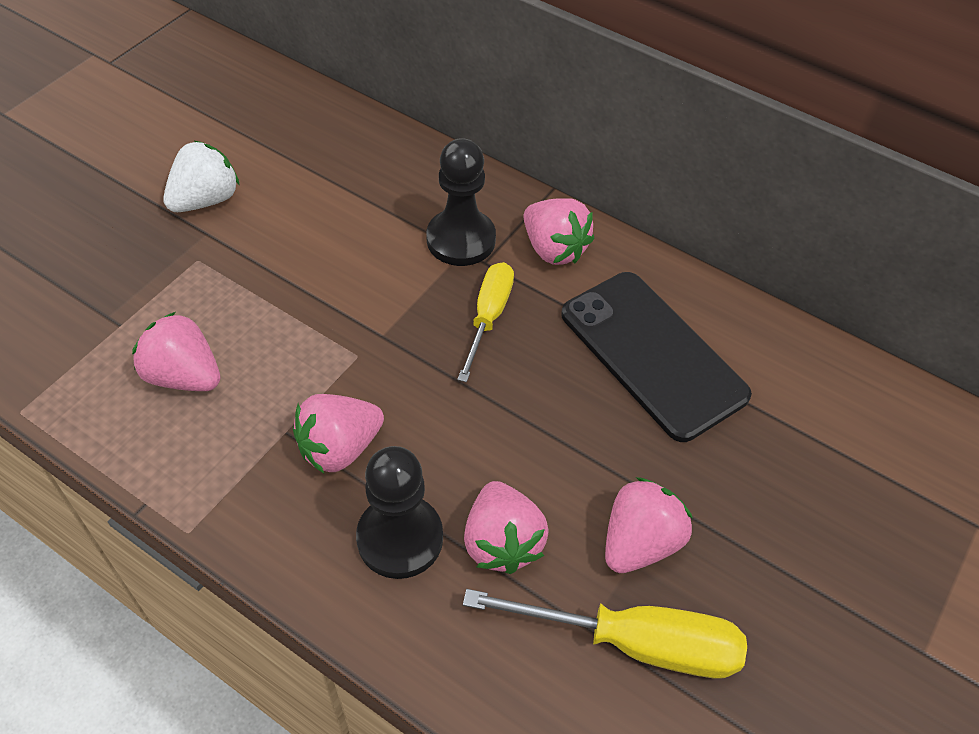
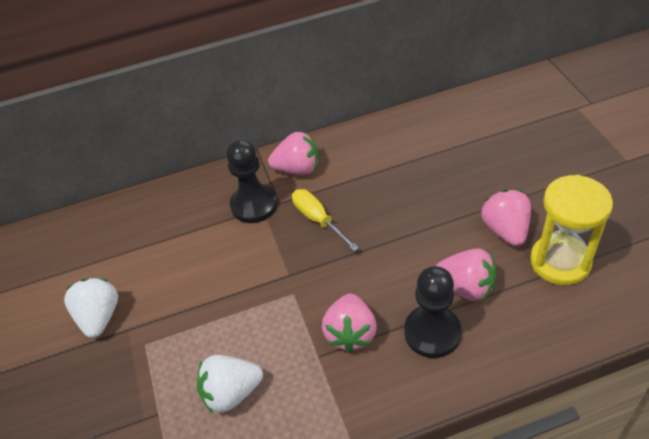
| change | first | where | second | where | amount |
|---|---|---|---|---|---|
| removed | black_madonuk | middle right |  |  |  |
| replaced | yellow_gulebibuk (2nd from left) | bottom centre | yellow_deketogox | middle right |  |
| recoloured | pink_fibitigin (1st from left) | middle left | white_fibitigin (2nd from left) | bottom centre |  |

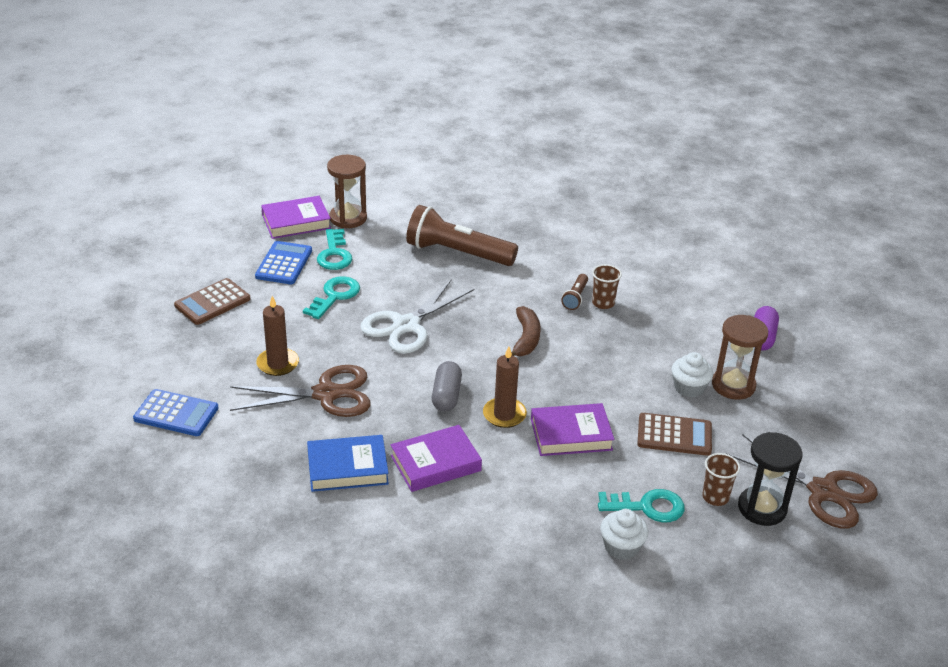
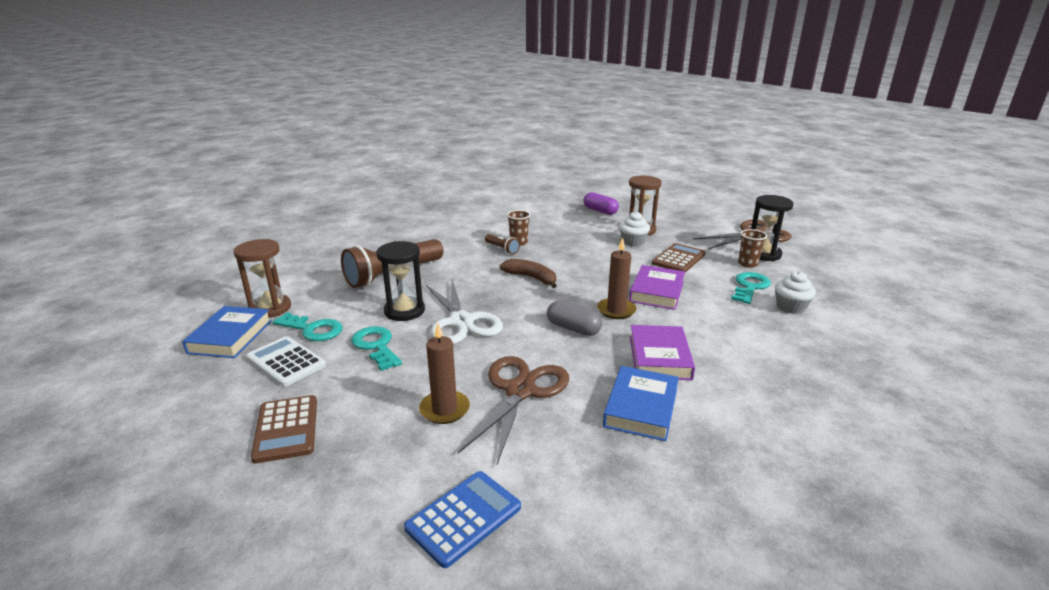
| change | first | where | second | where | amount |
|---|---|---|---|---|---|
| added |  |  | black_deketogox (1st from left) | centre |  |
| recoloured | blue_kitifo (2nd from left) | middle left | white_kitifo | middle left |  |
| recoloured | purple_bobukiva (1st from left) | top left | blue_bobukiva (1st from left) | middle left |  |

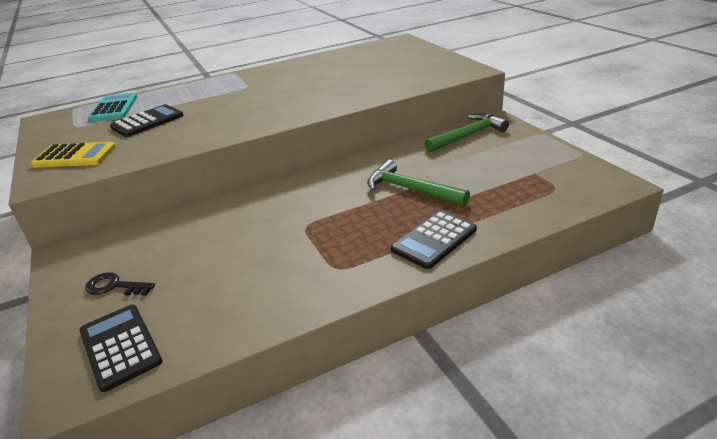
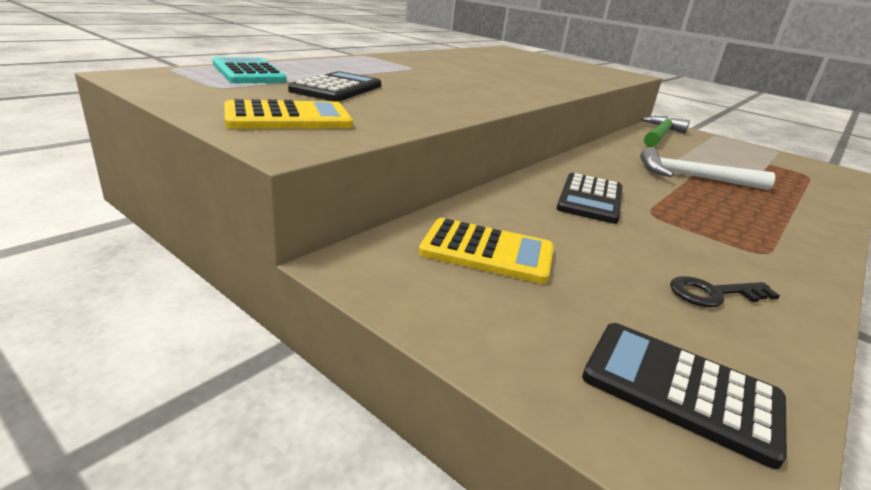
| change | first | where | second | where | amount |
|---|---|---|---|---|---|
| added |  |  | yellow_kitifo (2nd from left) | centre |  |
| moved | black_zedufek | middle left |  | middle right |  |
| moved | black_kitifo (3rd from left in the first image) | centre | black_kitifo (2nd from left) | middle right |  |
| recoloured | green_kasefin (1st from left) | centre | white_kasefin | middle right |  |

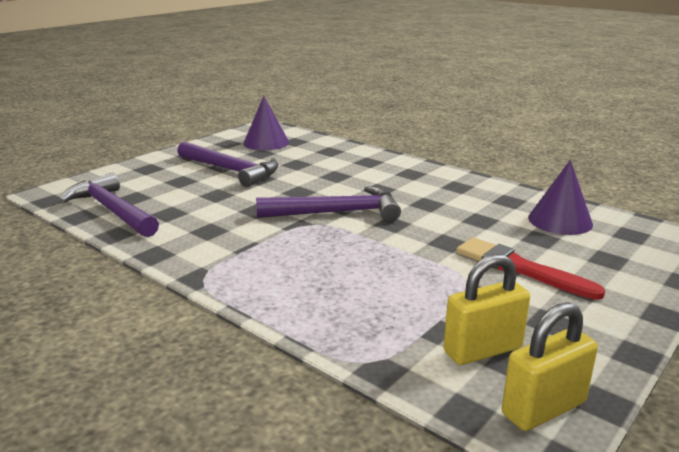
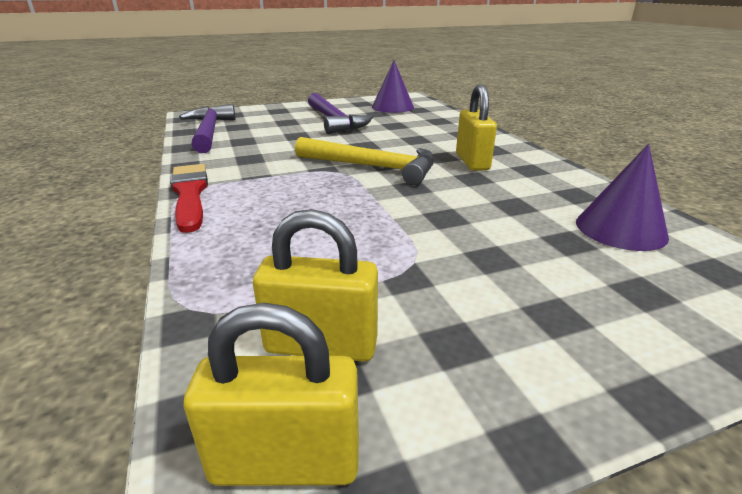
| change | first | where | second | where | amount |
|---|---|---|---|---|---|
| added |  |  | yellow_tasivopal (3rd from left) | top centre |  |
| moved | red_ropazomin | middle right |  | middle left |  |
| recoloured | purple_kasefin (3rd from left) | centre | yellow_kasefin | top centre |  |

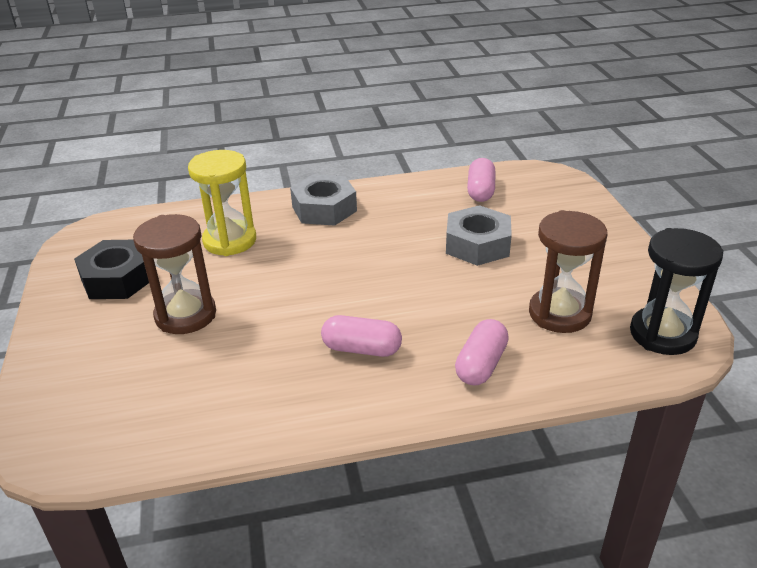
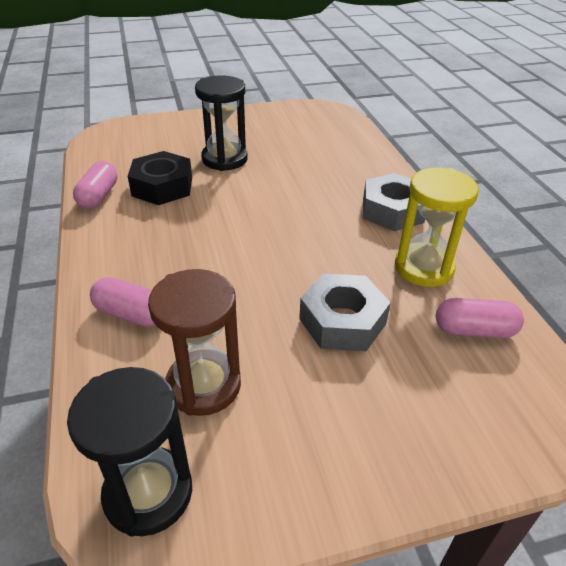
| change | first | where | second | where | amount |
|---|---|---|---|---|---|
| moved | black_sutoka | middle left |  | top left |  |
| moved | yellow_deketogox | middle left |  | middle right |  |
| moved | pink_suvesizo (1st from left) | centre |  | top left |  |
| recoloured | brown_deketogox (1st from left) | middle left | black_deketogox (2nd from left) | top centre |  |

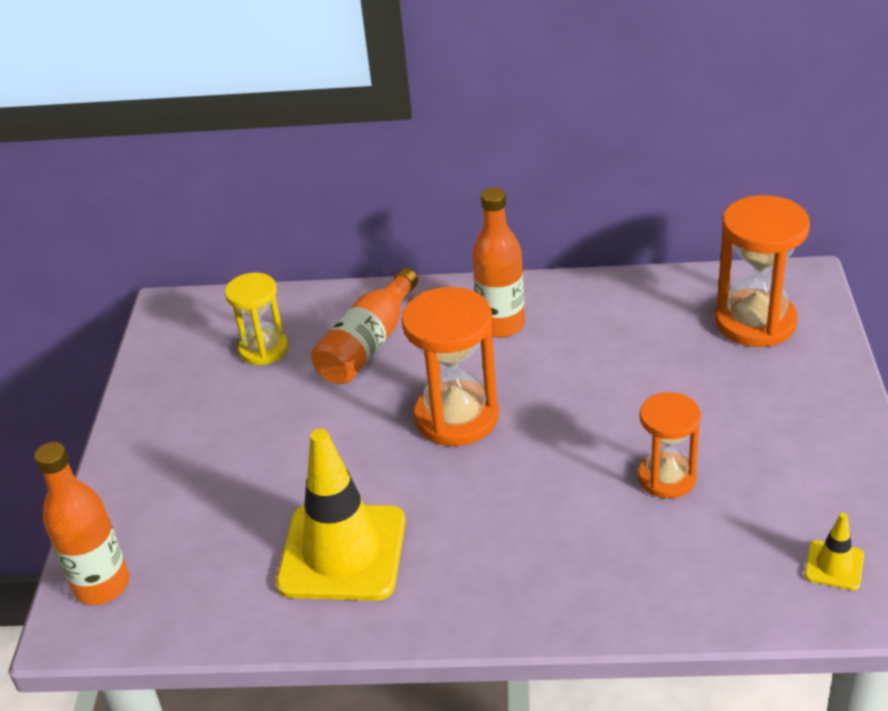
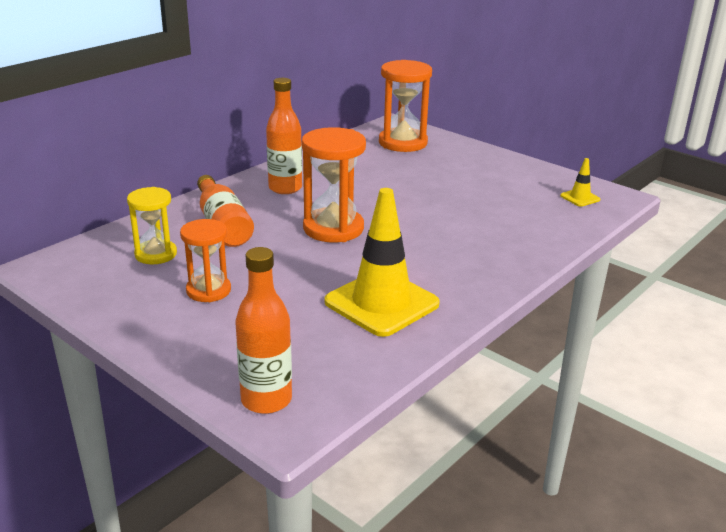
| change | first | where | second | where | amount |
|---|---|---|---|---|---|
| moved | orange_deketogox (2nd from left in the first image) | middle right | orange_deketogox (1st from left) | middle left |  |

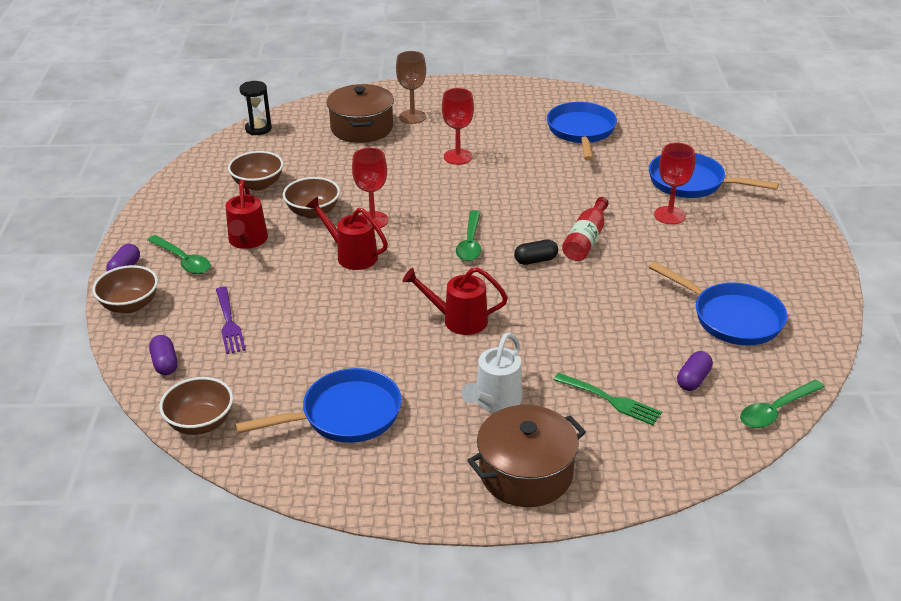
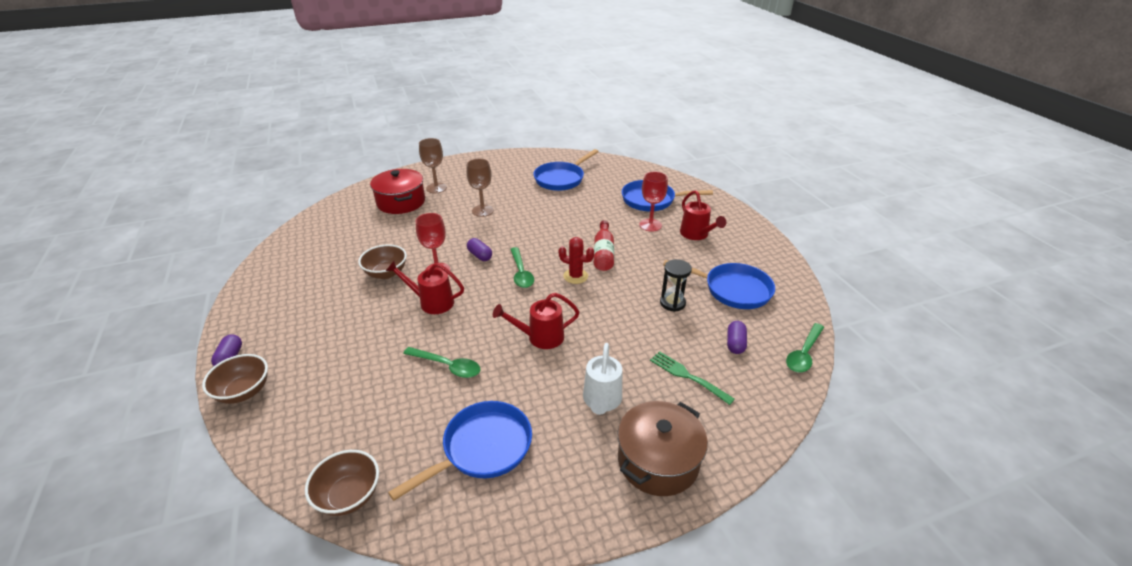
| change | first | where | second | where | amount |
|---|---|---|---|---|---|
| removed | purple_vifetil | middle left |  |  |  |
| removed | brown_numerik (3rd from left) | top left |  |  |  |
| moved | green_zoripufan (1st from left) | middle left |  | centre |  |
| moved | purple_suvesizo (2nd from left) | middle left |  | centre |  |
| moved | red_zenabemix (1st from left in the first image) | middle left | red_zenabemix (3rd from left) | centre |  |
| moved | black_deketogox | top left |  | centre |  |
| replaced | black_suvesizo | centre | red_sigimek | centre |  |
| recoloured | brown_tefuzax (1st from left) | top centre | red_tefuzax | centre |  |
| recoloured | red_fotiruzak (2nd from left) | top centre | brown_fotiruzak (2nd from left) | top centre |  |
| turned | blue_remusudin (2nd from left) | top centre |  | top centre | 120 degrees counterclockwise |
| turned | green_vifetil | middle right |  | bottom centre | 150 degrees counterclockwise |

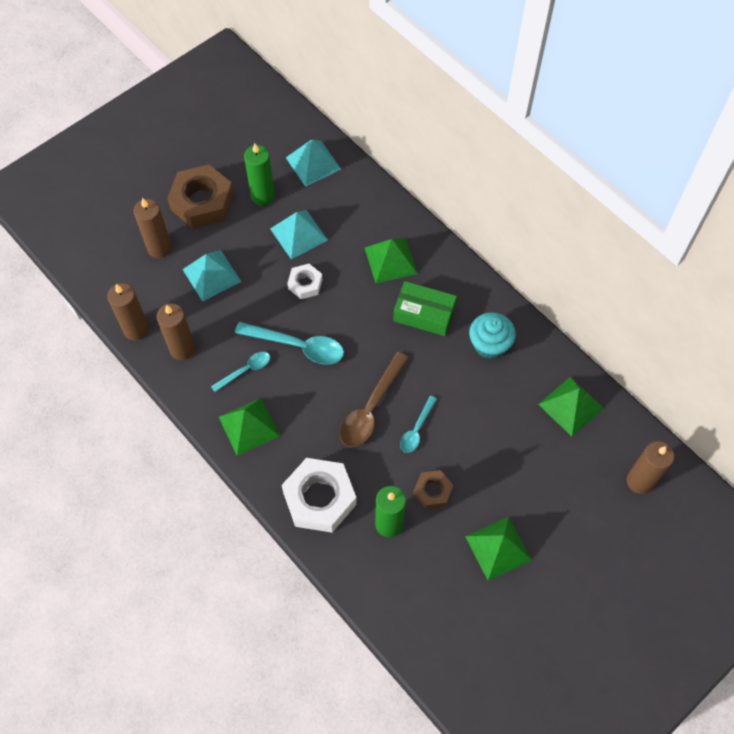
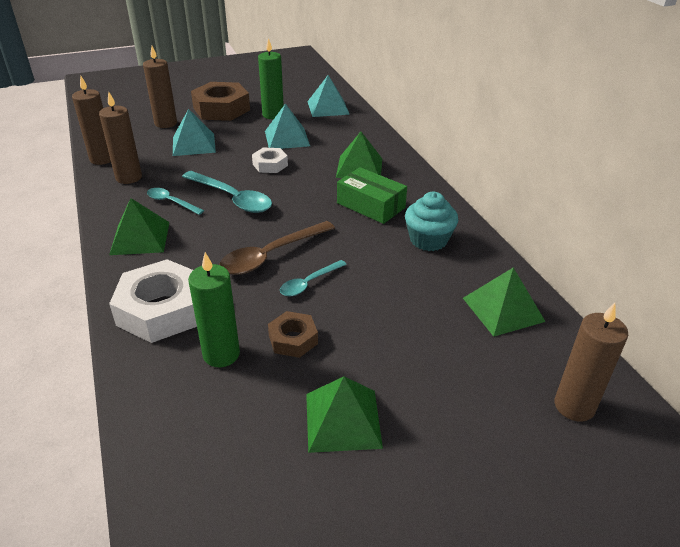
| change | first | where | second | where | amount |
|---|---|---|---|---|---|
| turned | turquoise_zoripufan (1st from left) | middle left |  | middle left | 135 degrees counterclockwise |

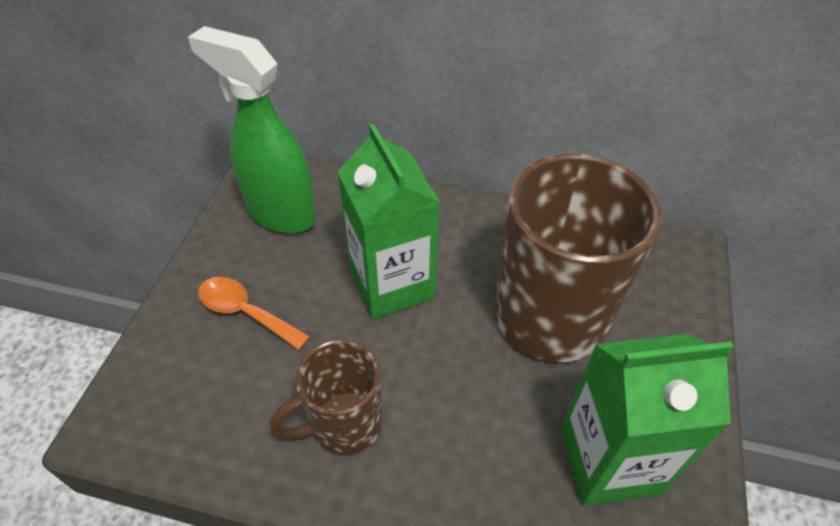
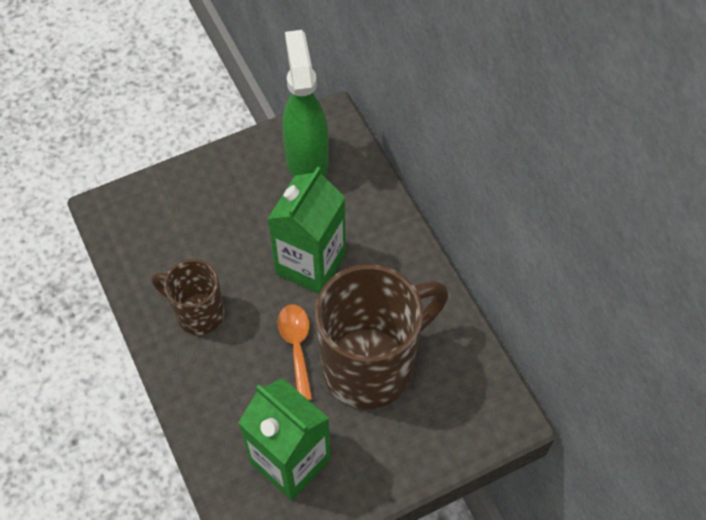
| change | first | where | second | where | amount |
|---|---|---|---|---|---|
| moved | orange_zoripufan | middle left |  | bottom centre |  |

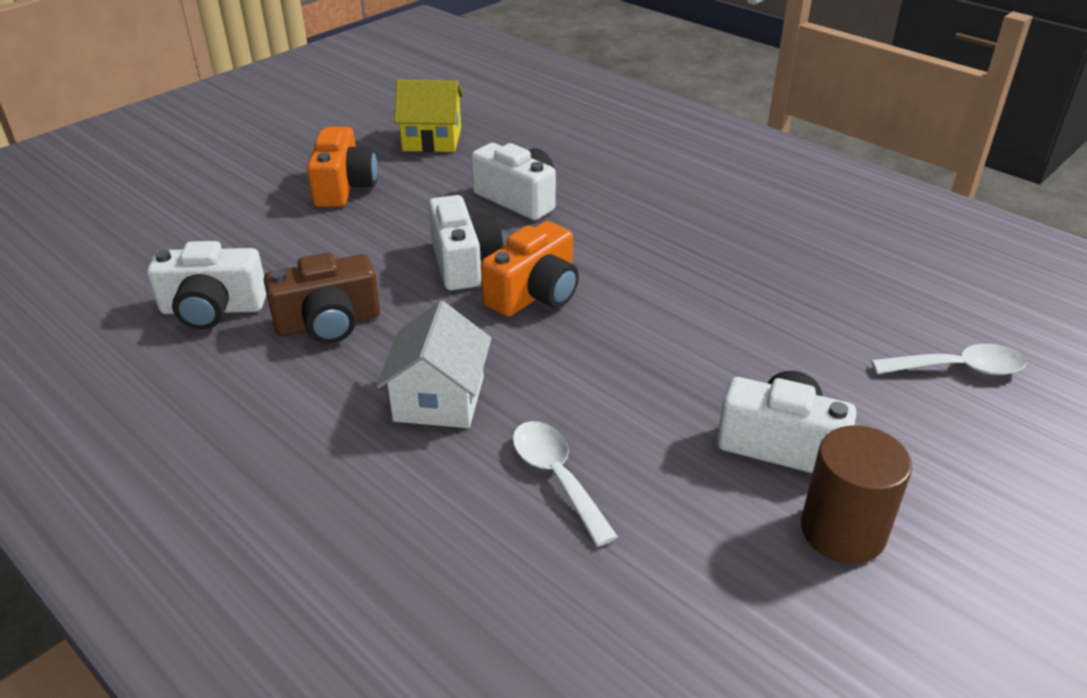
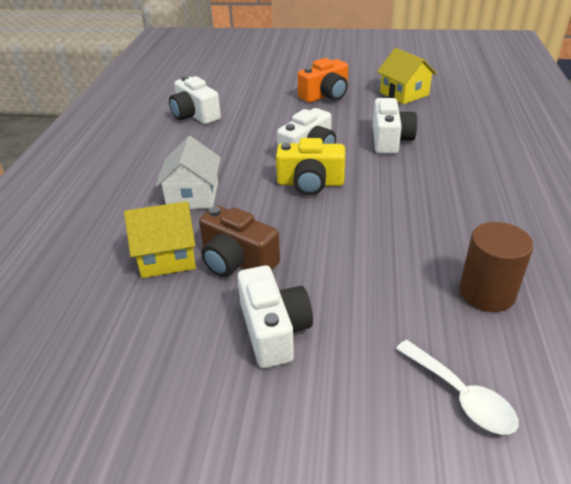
| change | first | where | second | where | amount |
|---|---|---|---|---|---|
| moved | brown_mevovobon | middle left |  | centre |  |
| moved | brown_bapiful | bottom right |  | middle right |  |
| replaced | white_zoripufan (1st from left) | bottom centre | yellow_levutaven (1st from left) | middle left |  |
| recoloured | orange_mevovobon (2nd from left) | centre | yellow_mevovobon | centre |  |
| turned | white_levutaven | centre |  | middle left | 60 degrees counterclockwise |

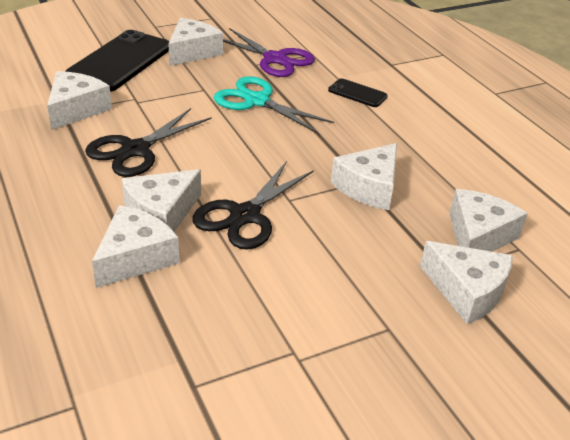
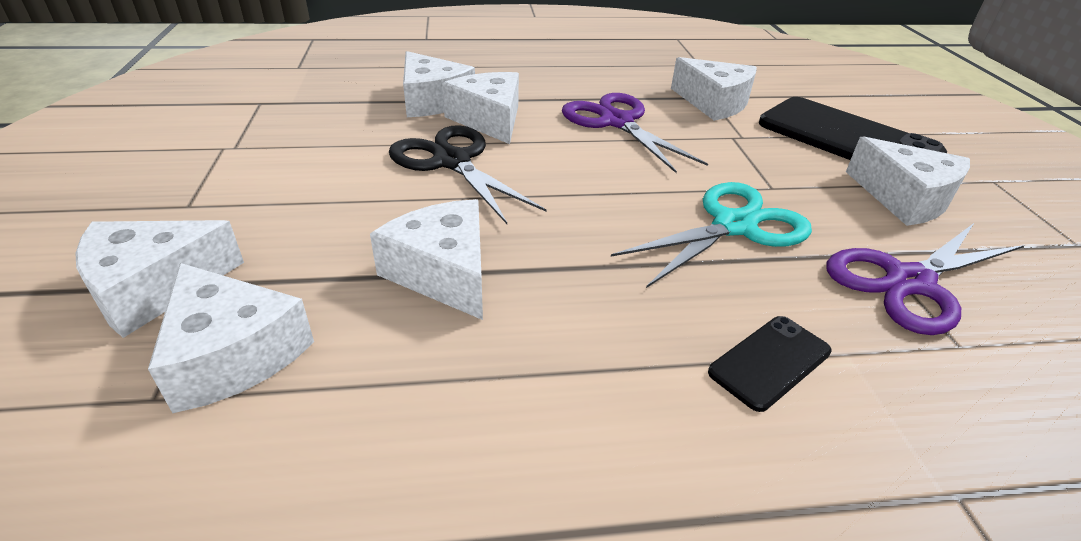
| change | first | where | second | where | amount |
|---|---|---|---|---|---|
| recoloured | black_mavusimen (1st from left) | top left | purple_mavusimen (1st from left) | top centre |  |

